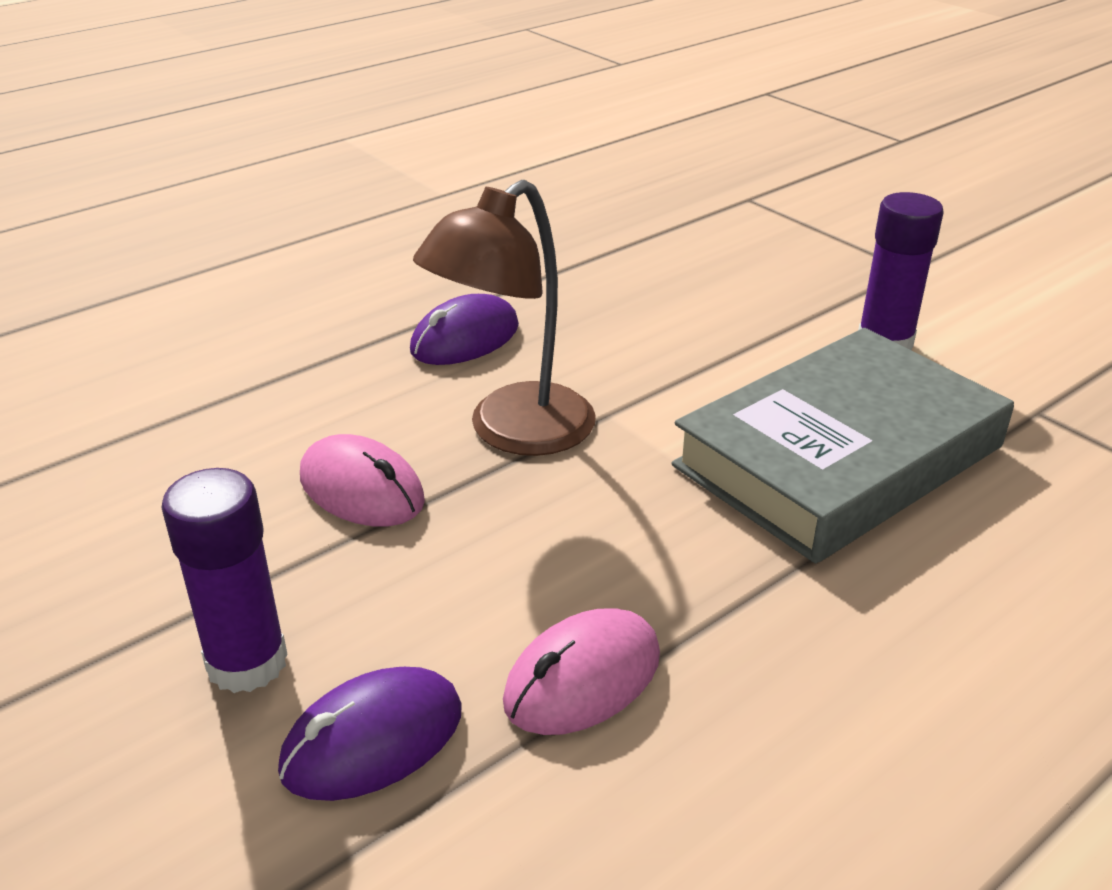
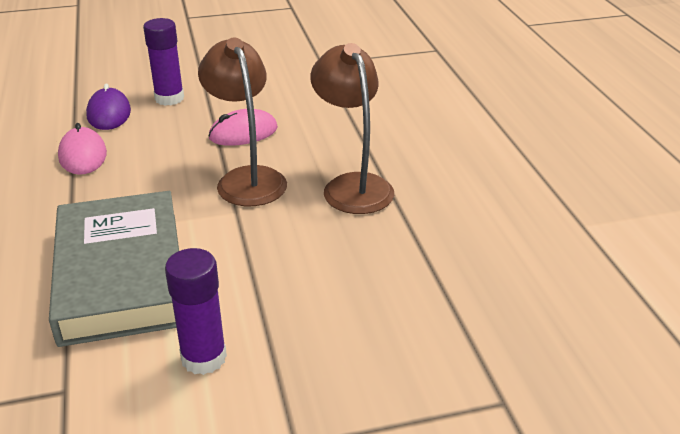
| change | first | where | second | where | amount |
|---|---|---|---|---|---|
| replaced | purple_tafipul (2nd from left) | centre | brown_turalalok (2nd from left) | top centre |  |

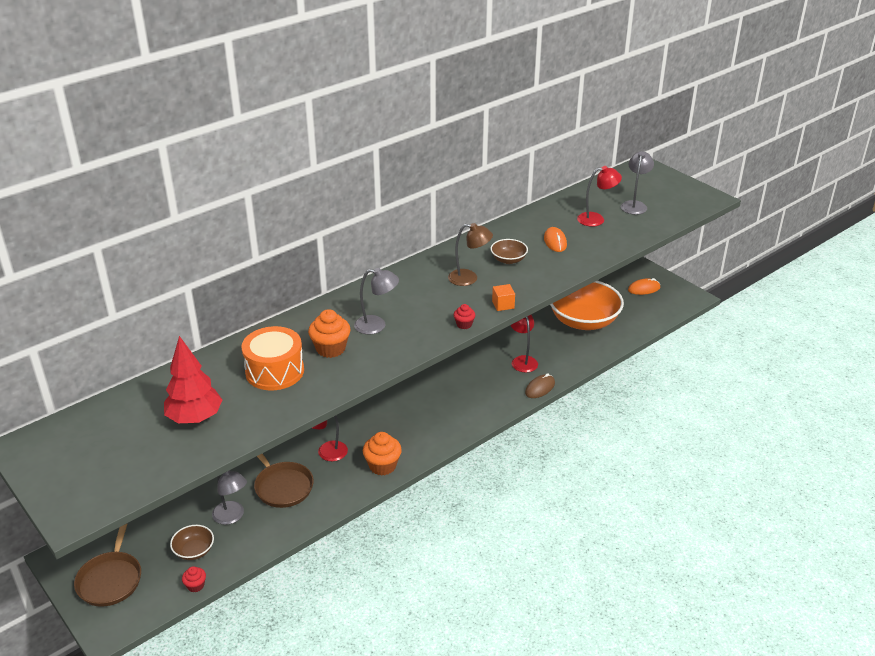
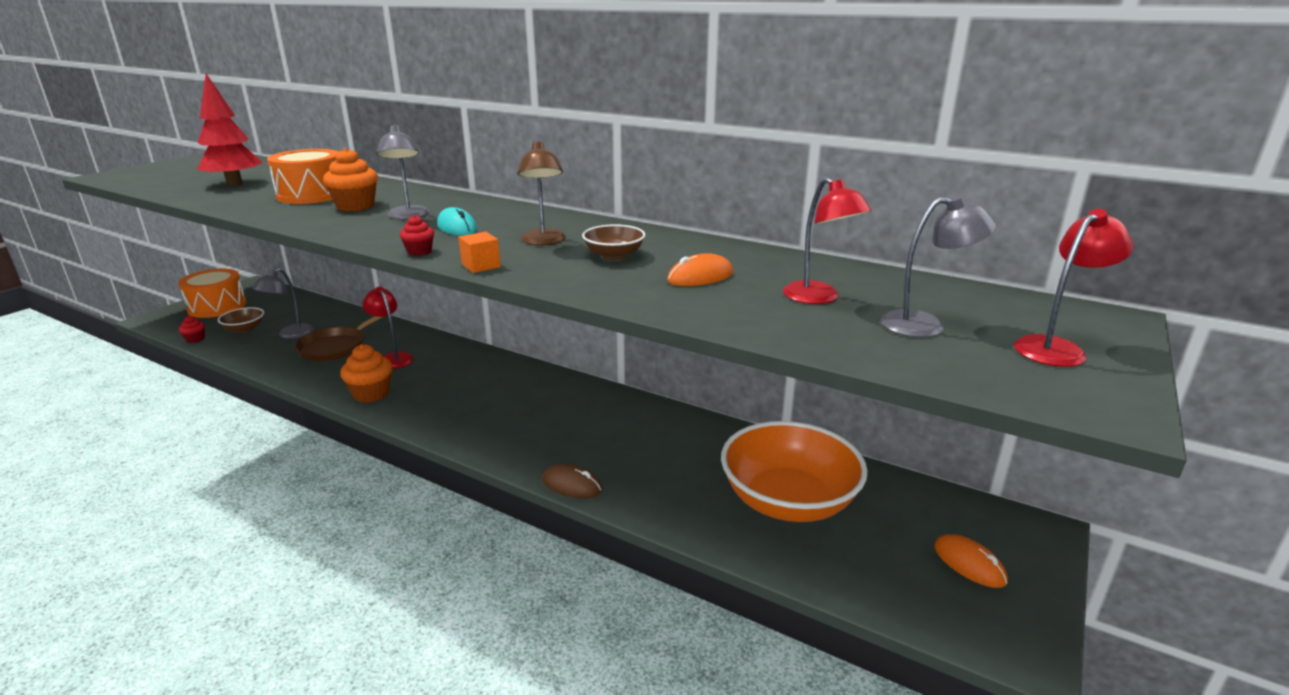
| change | first | where | second | where | amount |
|---|---|---|---|---|---|
| added |  |  | turquoise_tafipul | top centre |  |
| moved | red_turalalok (2nd from left in the first image) | centre | red_turalalok (3rd from left) | middle right |  |
| replaced | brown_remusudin (1st from left) | bottom left | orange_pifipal (1st from left) | middle left |  |

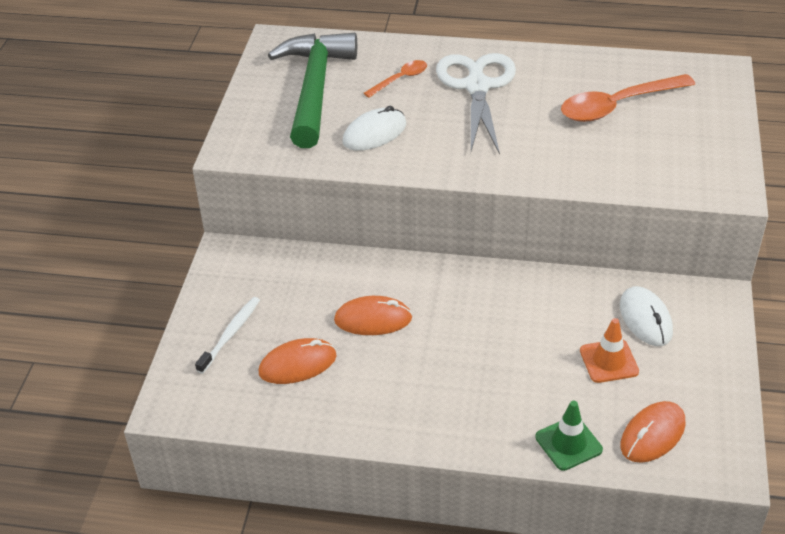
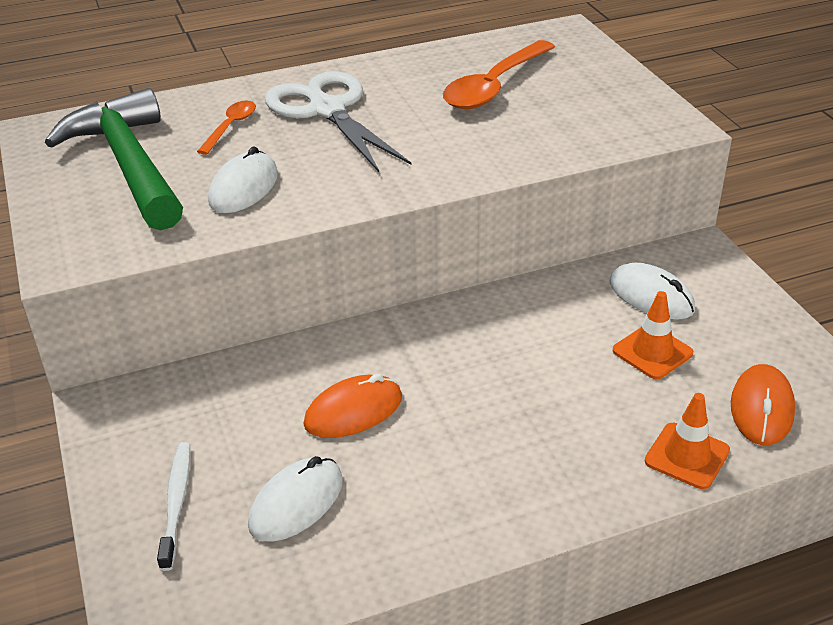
| change | first | where | second | where | amount |
|---|---|---|---|---|---|
| recoloured | orange_tafipul (1st from left) | bottom centre | white_tafipul (2nd from left) | bottom centre |  |
| recoloured | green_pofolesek | bottom right | orange_pofolesek (2nd from left) | bottom right |  |

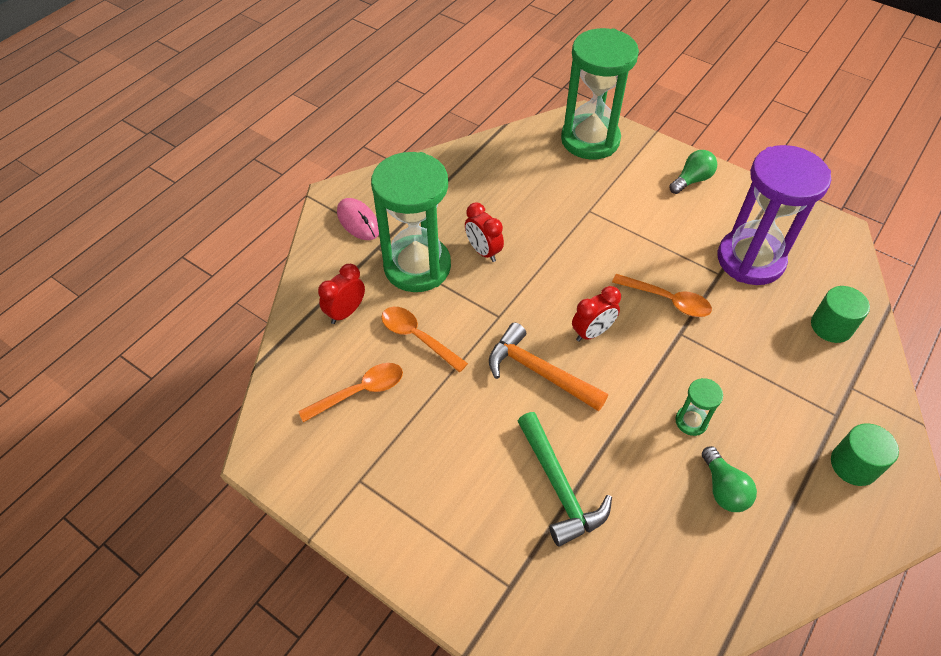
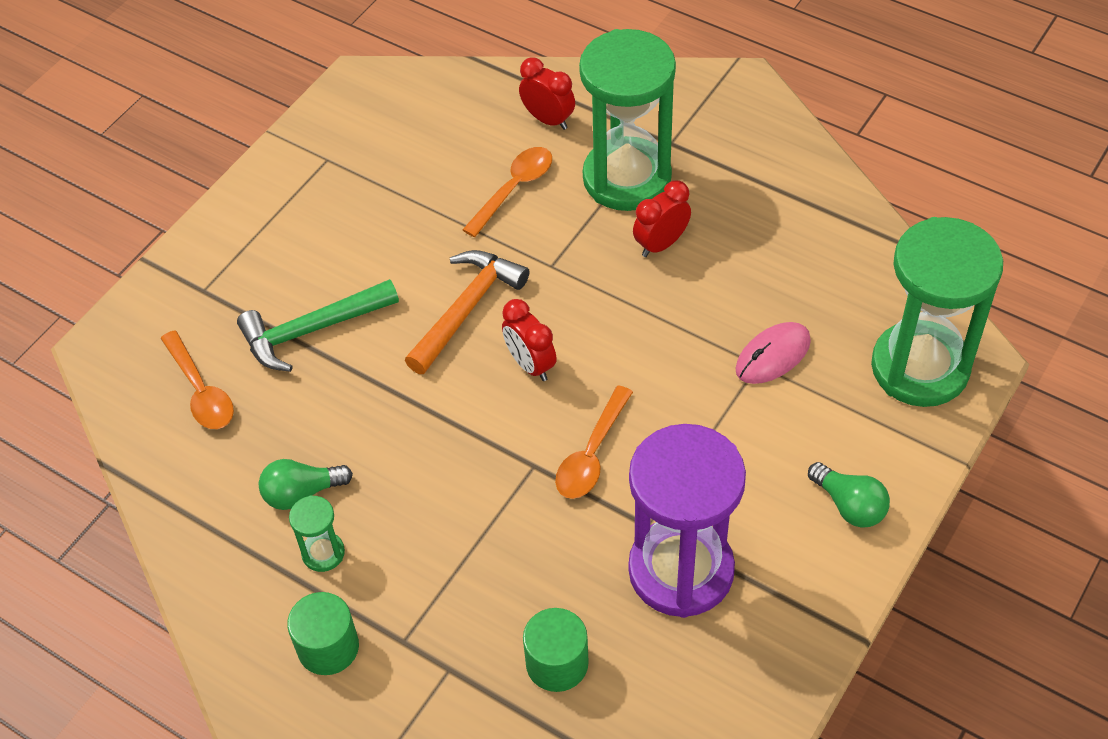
| change | first | where | second | where | amount |
|---|---|---|---|---|---|
| moved | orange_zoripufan (1st from left) | centre |  | middle left |  |
| moved | pink_tafipul | centre |  | middle right |  |
| moved | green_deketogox (3rd from left in the first image) | middle right | green_deketogox (1st from left) | bottom left |  |

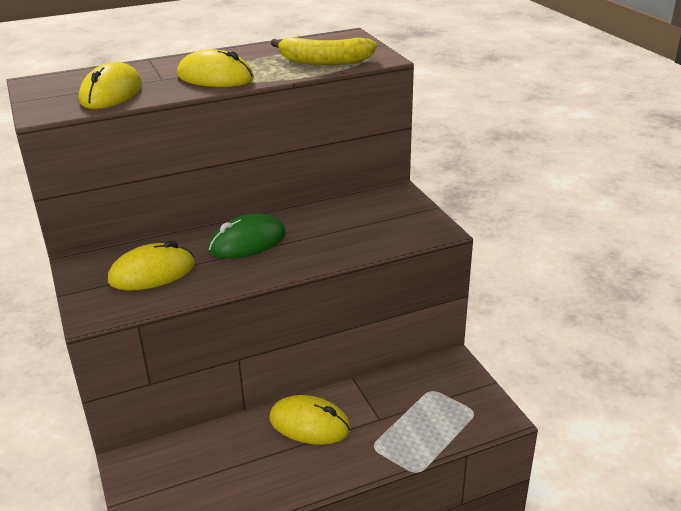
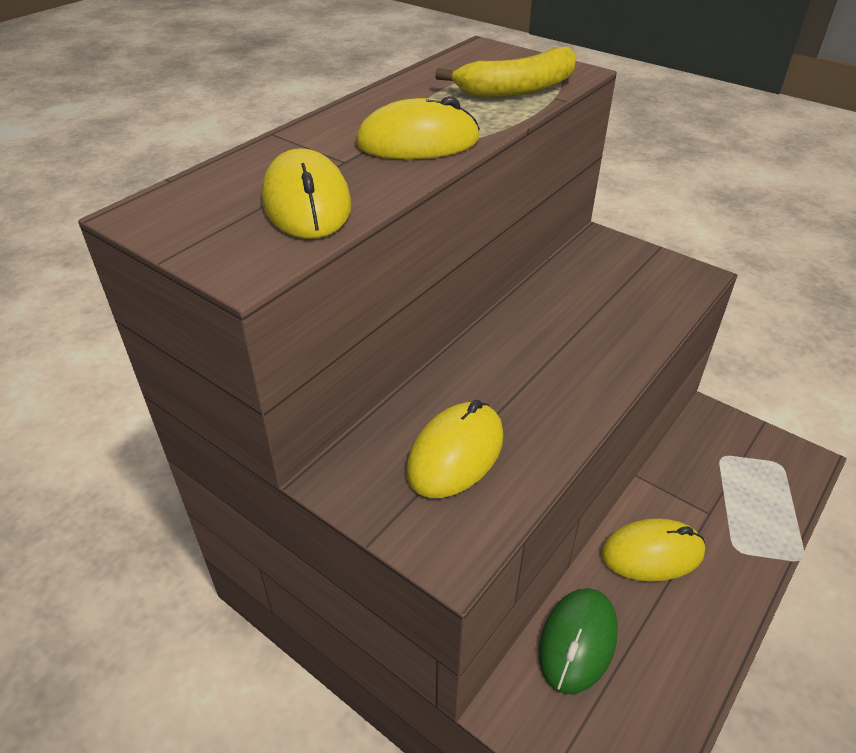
| change | first | where | second | where | amount |
|---|---|---|---|---|---|
| moved | green_tafipul | centre |  | bottom right |  |

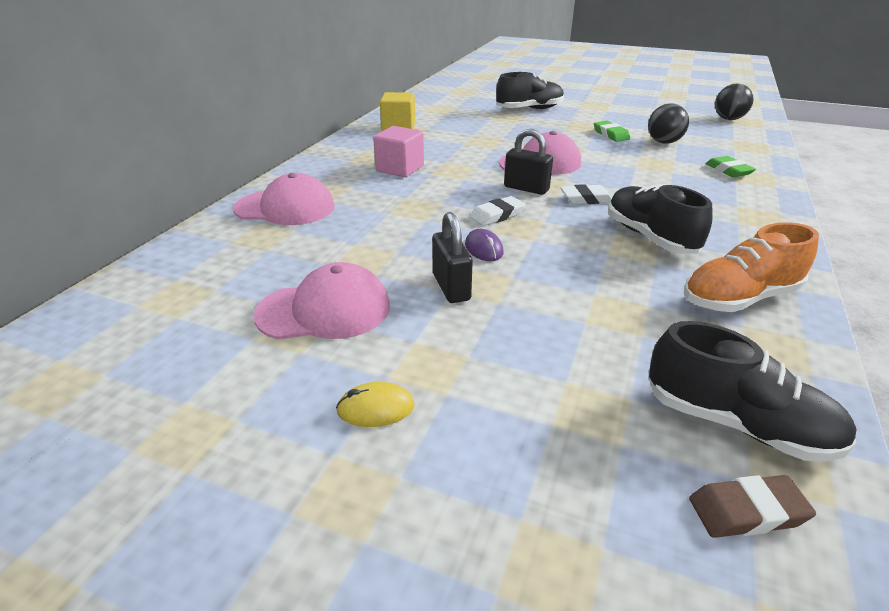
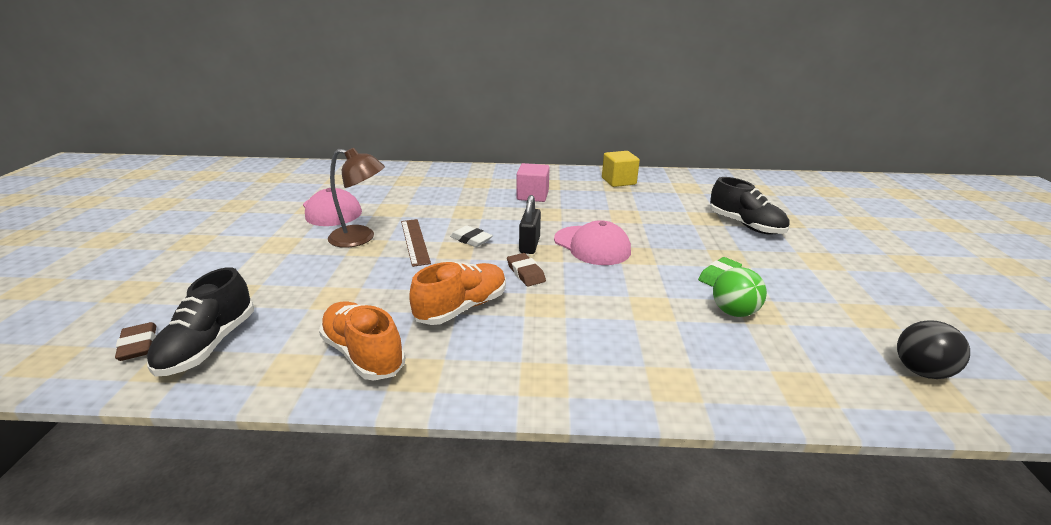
| change | first | where | second | where | amount |
|---|---|---|---|---|---|
| removed | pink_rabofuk (1st from left) | top left |  |  |  |
| removed | yellow_tafipul | centre |  |  |  |
| removed | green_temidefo (2nd from left) | top right |  |  |  |
| replaced | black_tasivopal (1st from left) | centre | brown_turalalok | centre |  |
| replaced | purple_tafipul | centre | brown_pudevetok | centre |  |
| recoloured | white_temidefo (2nd from left) | top centre | brown_temidefo (2nd from left) | centre |  |
| recoloured | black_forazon (2nd from left) | middle right | orange_forazon (2nd from left) | centre |  |
| recoloured | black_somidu (1st from left) | top right | green_somidu | middle right |  |

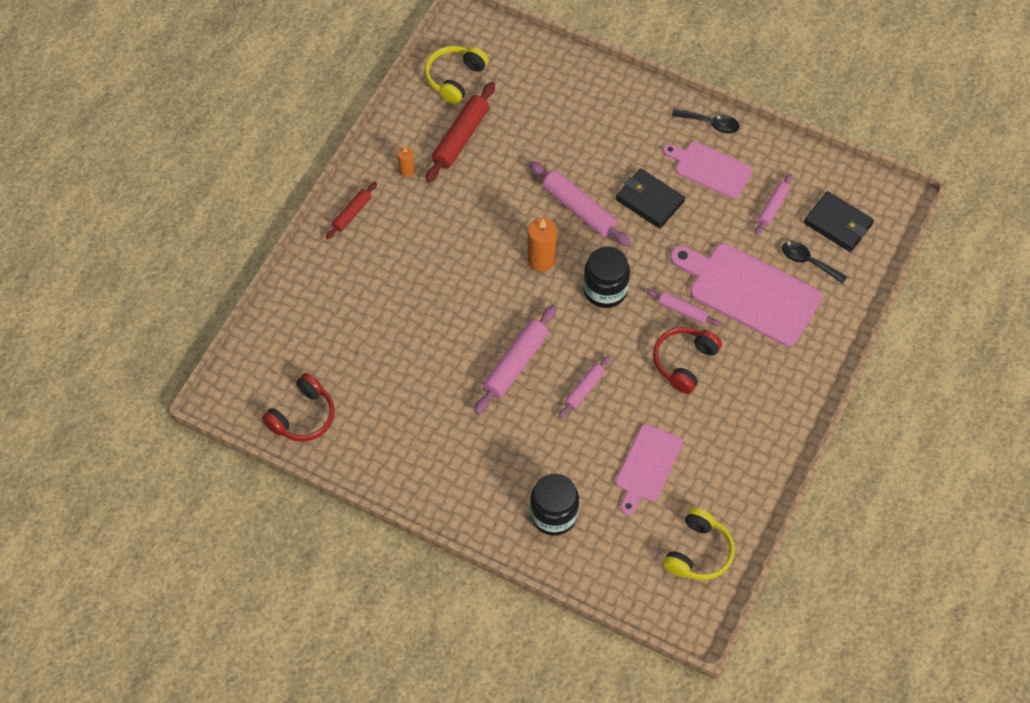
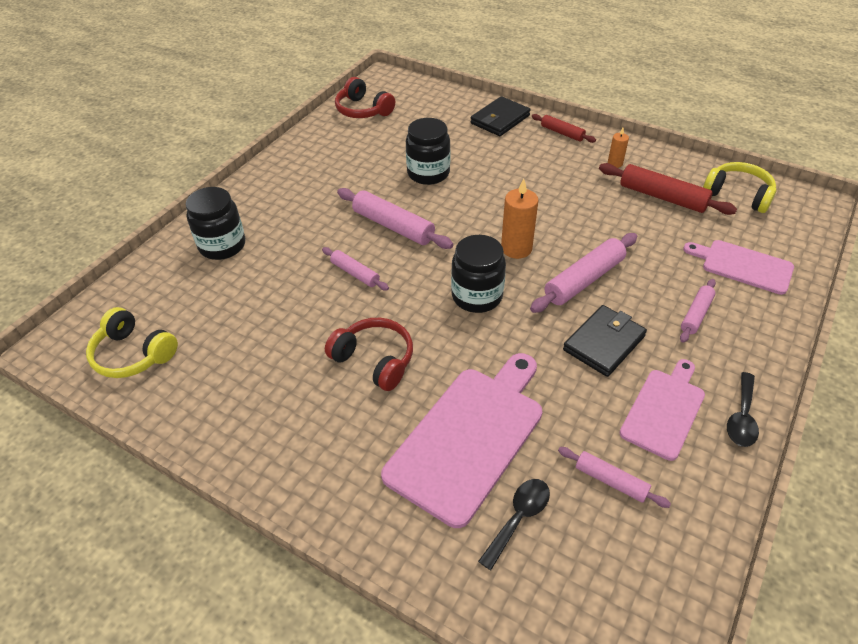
| change | first | where | second | where | amount |
|---|---|---|---|---|---|
| added |  |  | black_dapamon (2nd from left) | top centre |  |
| moved | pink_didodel (1st from left in the first image) | bottom centre | pink_didodel (3rd from left) | middle right |  |
| moved | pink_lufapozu (4th from left in the first image) | centre | pink_lufapozu (5th from left) | middle right |  |
| moved | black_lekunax (2nd from left in the first image) | top right | black_lekunax (1st from left) | top centre |  |

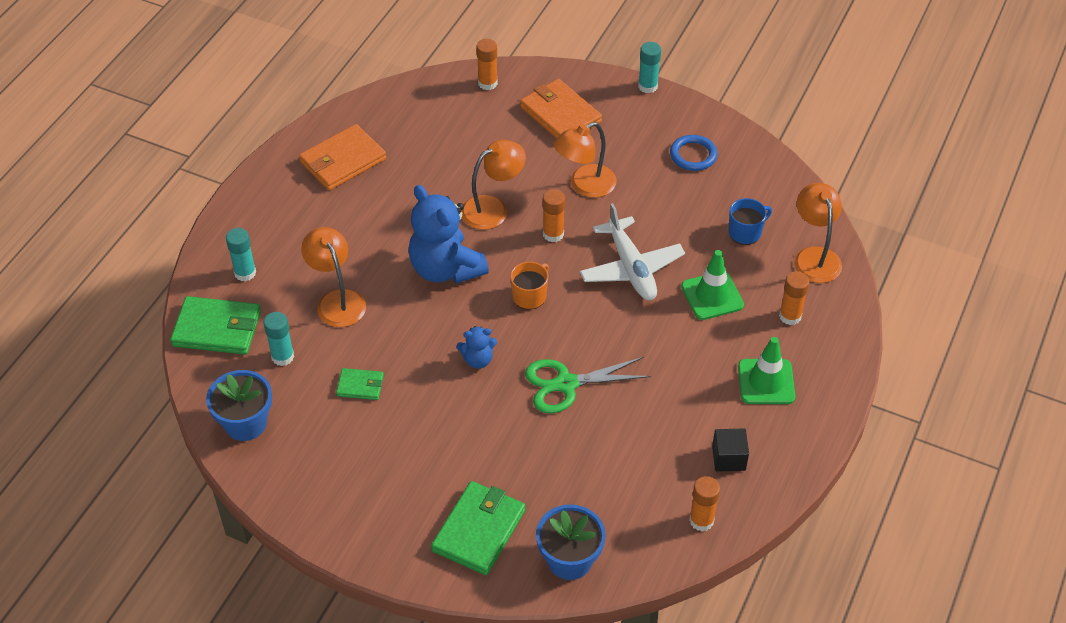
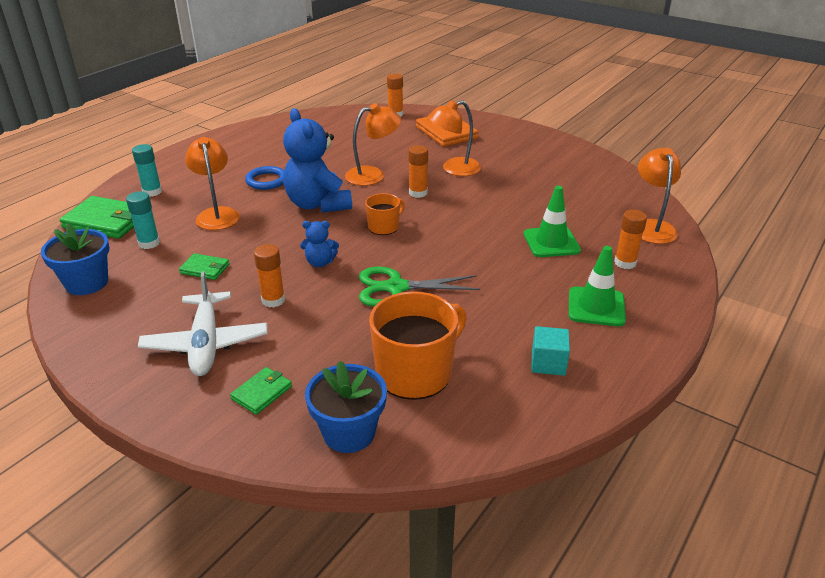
| change | first | where | second | where | amount |
|---|---|---|---|---|---|
| removed | orange_lekunax (1st from left) | top left |  |  |  |
| removed | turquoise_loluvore (3rd from left) | top centre |  |  |  |
| removed | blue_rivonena | middle right |  |  |  |
| added |  |  | orange_rivonena (2nd from left) | centre |  |
| moved | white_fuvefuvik | centre |  | middle left |  |
| moved | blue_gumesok | top centre |  | top left |  |
| moved | orange_loluvore (3rd from left in the first image) | bottom centre | orange_loluvore (1st from left) | middle left |  |
| recoloured | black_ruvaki | bottom right | turquoise_ruvaki | middle right |  |
| resized | green_lekunax (3rd from left) | bottom centre |  | bottom left | x0.53 |

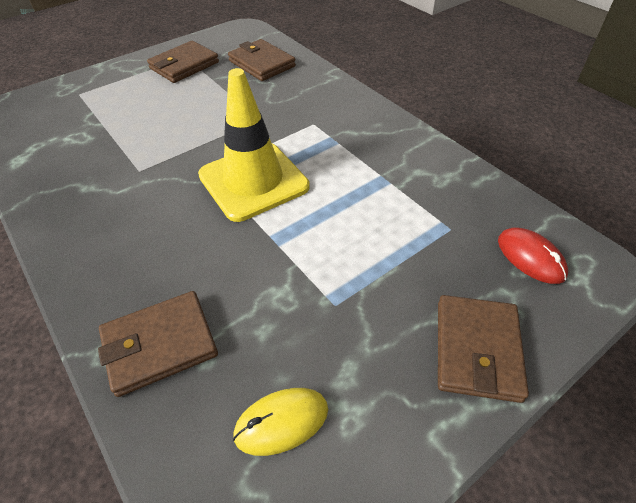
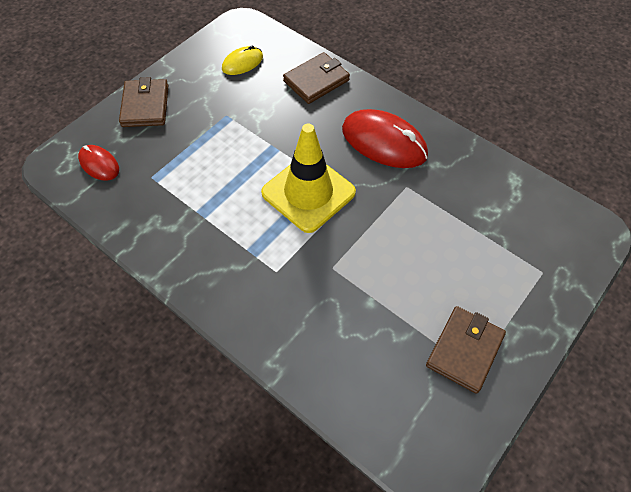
| change | first | where | second | where | amount |
|---|---|---|---|---|---|
| removed | brown_lekunax (3rd from left) | top centre |  |  |  |
| added |  |  | red_tafipul (2nd from left) | top centre |  |

